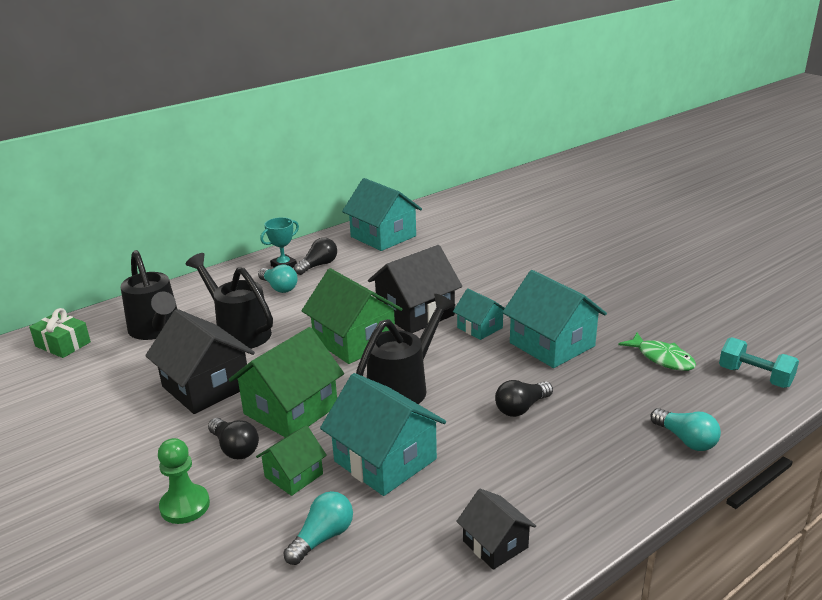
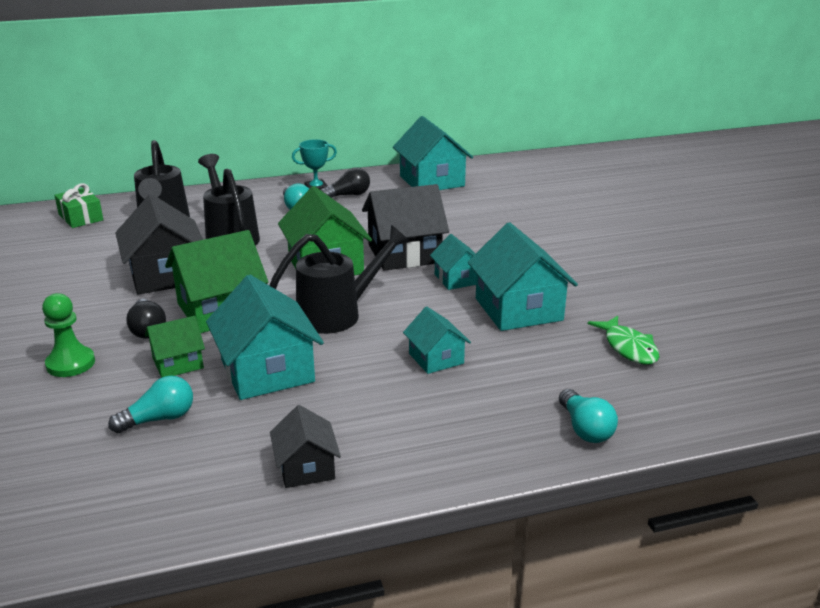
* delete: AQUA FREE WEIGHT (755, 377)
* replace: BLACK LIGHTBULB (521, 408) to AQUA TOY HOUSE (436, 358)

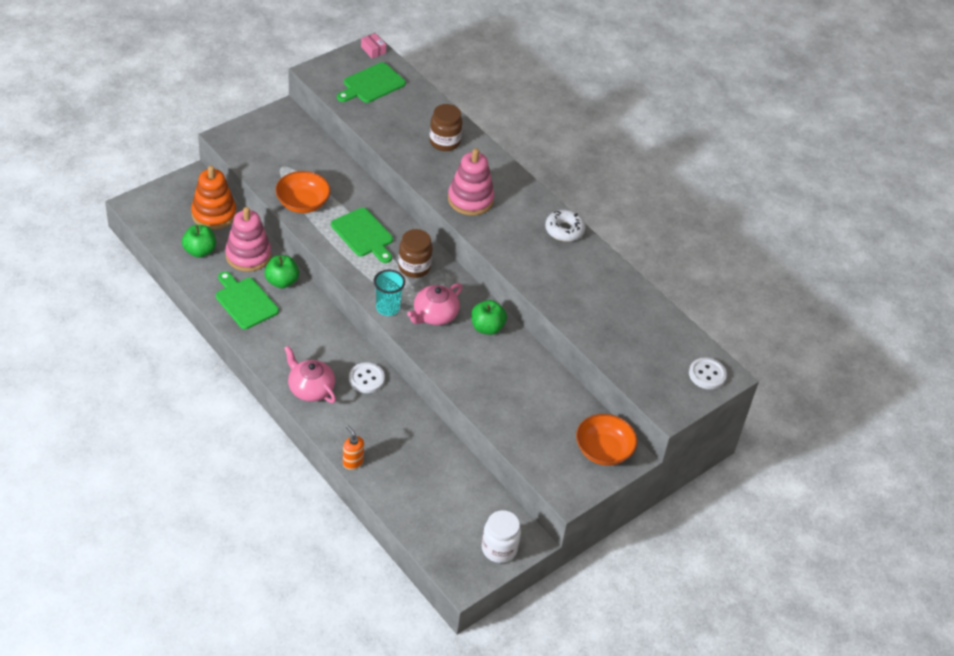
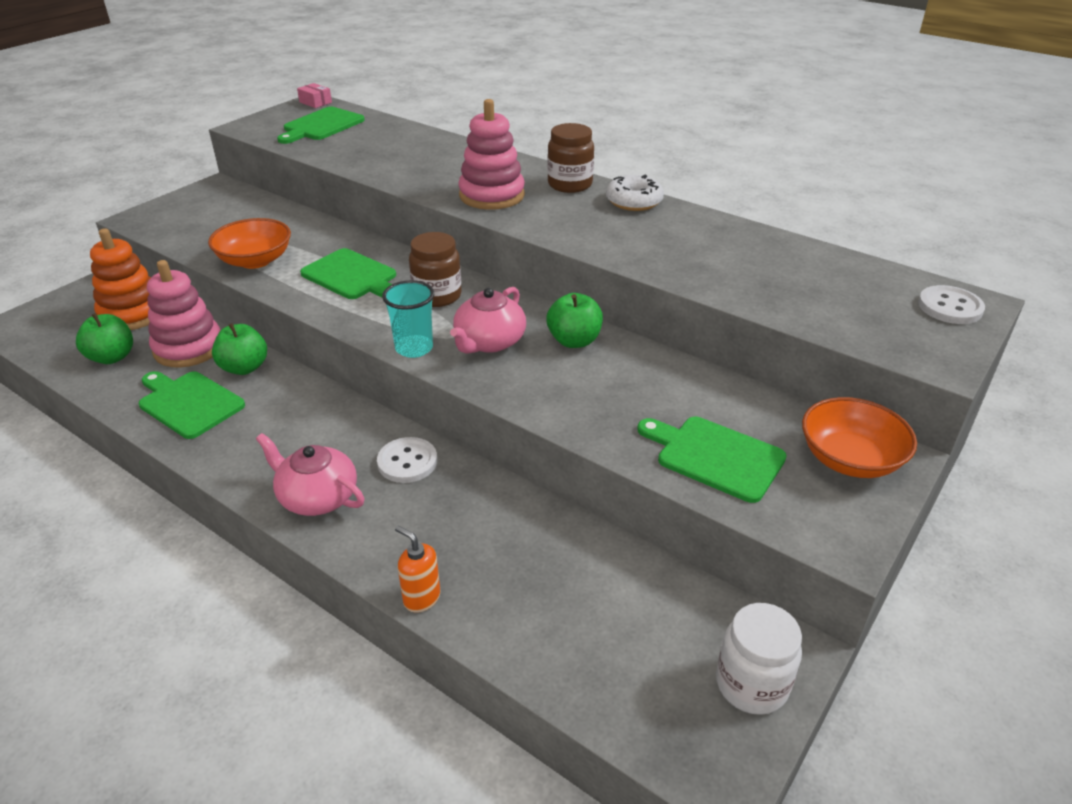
* move: DARK BROWN JAR (444, 142) to (570, 184)
* insert: GREEN BREAD BOARD (715, 457)

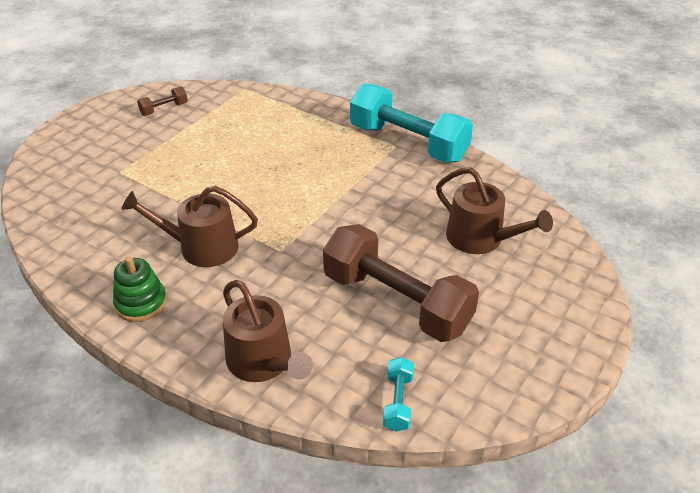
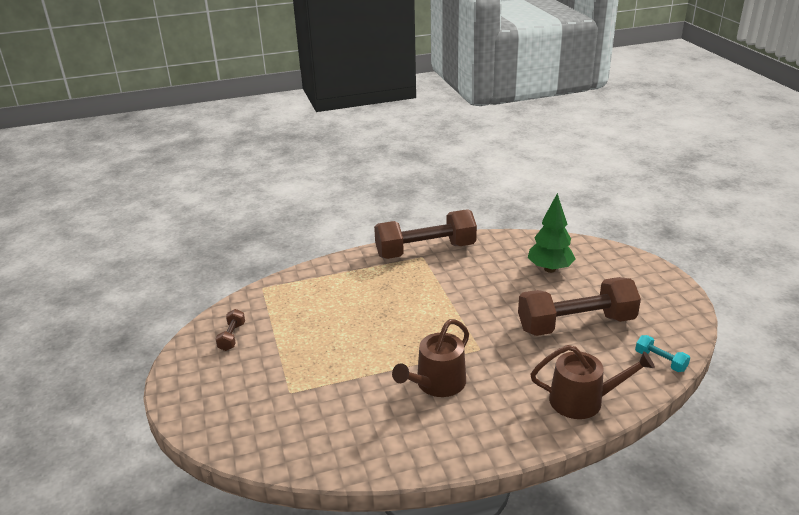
* recolor: AQUA FREE WEIGHT (408, 143) to DARK BROWN FREE WEIGHT (425, 250)
* replace: DARK BROWN SPRINKLING CAN (480, 239) to GREEN TOY TREE (550, 269)
* delete: GREEN STACKING RINGS (141, 303)

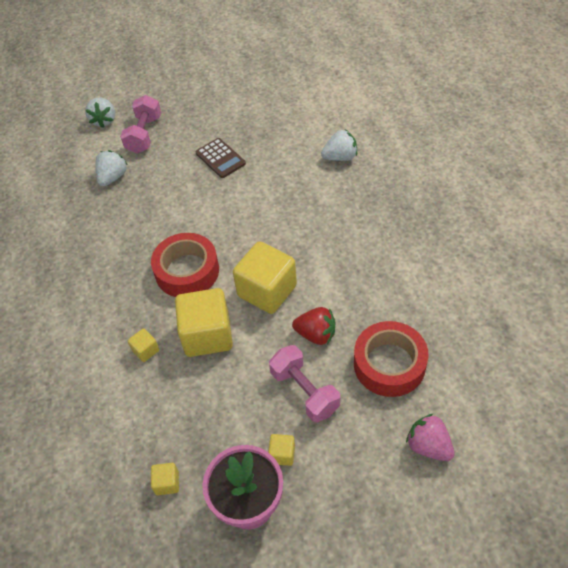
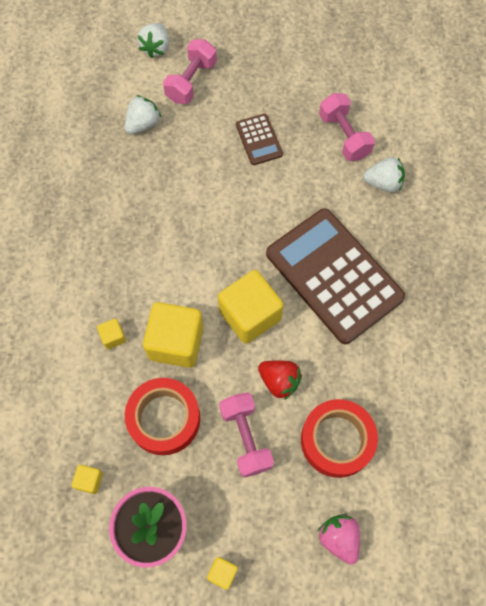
* move: SCARLET STICKY TAPE (187, 271) to (164, 419)
* move: BRIGHT YELLOW BLOCK (282, 454) to (222, 573)
* insert: ROSE-PINK FREE WEIGHT (344, 136)
* insert: DARK BROWN POCKET CALCULATOR (334, 275)

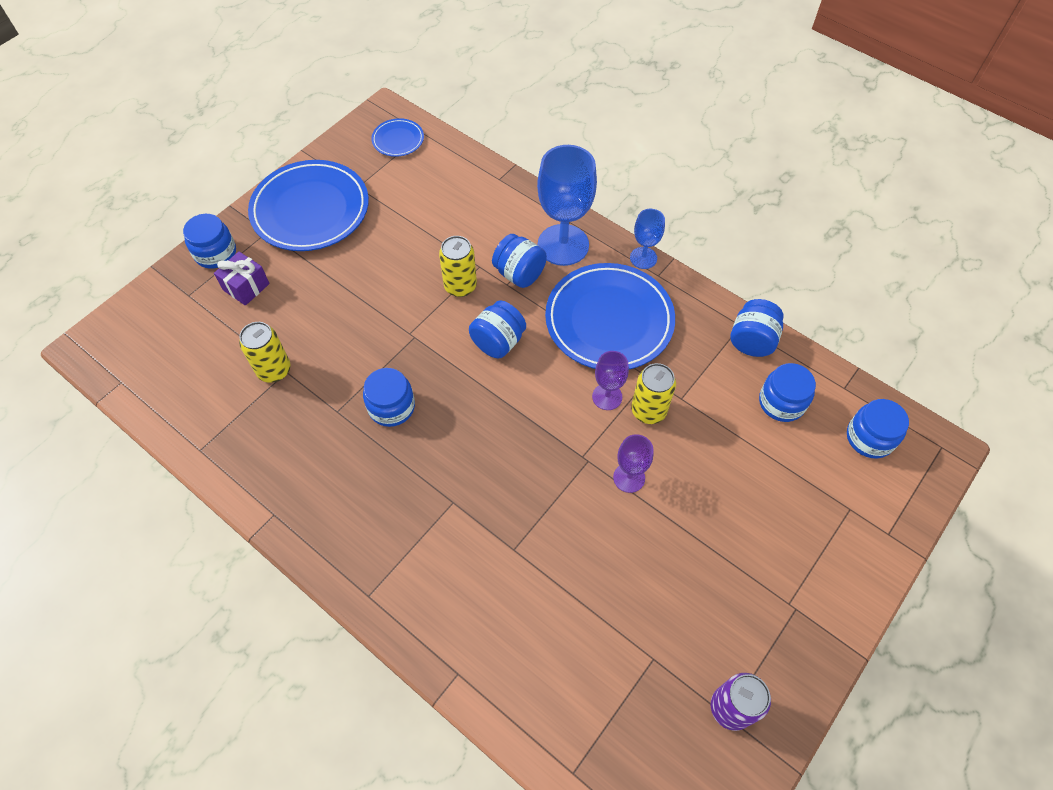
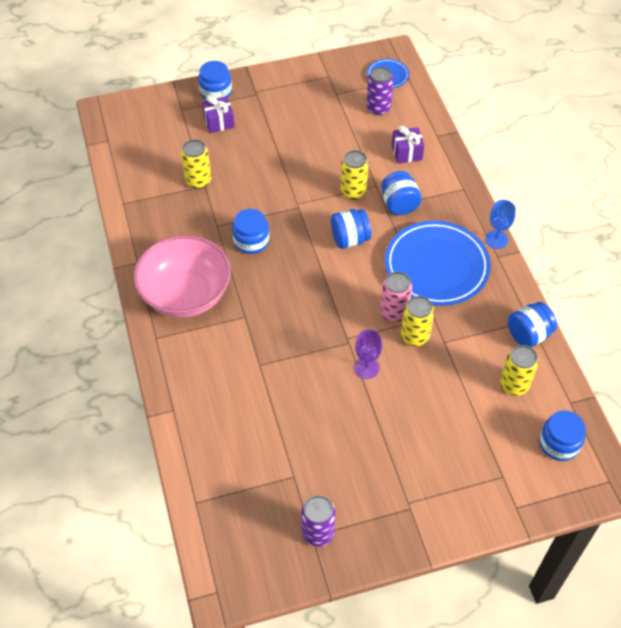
* delete: ROYAL BLUE WINE GLASS (563, 245)
* delete: ROYAL BLUE DINNER PLATE (310, 210)
* replace: VIOLET WINE GLASS (607, 397) to ROSE-PINK SODA CAN (394, 312)
* replace: ROYAL BLUE JAR (781, 402) to BRIGHT YELLOW SODA CAN (514, 385)
* insert: VIOLET SODA CAN (378, 108)
* insert: VIOLET GIFT (406, 153)
* insert: ROSE-PINK SERVING BOWL (186, 294)

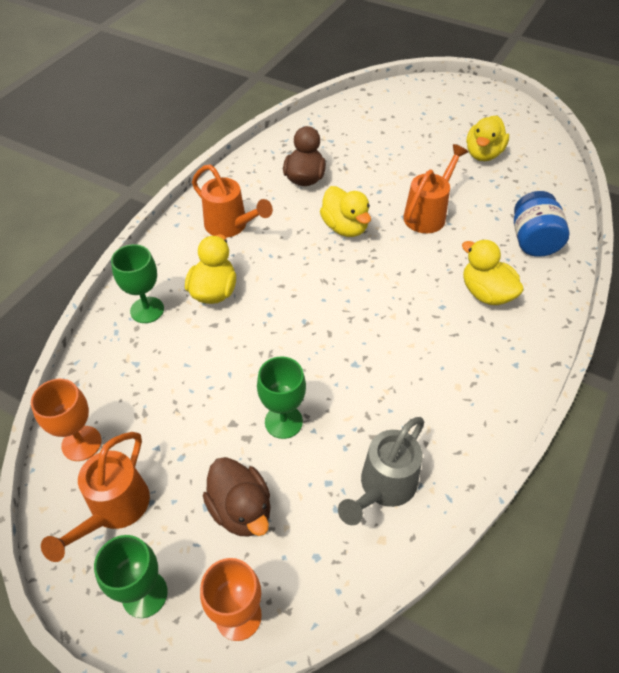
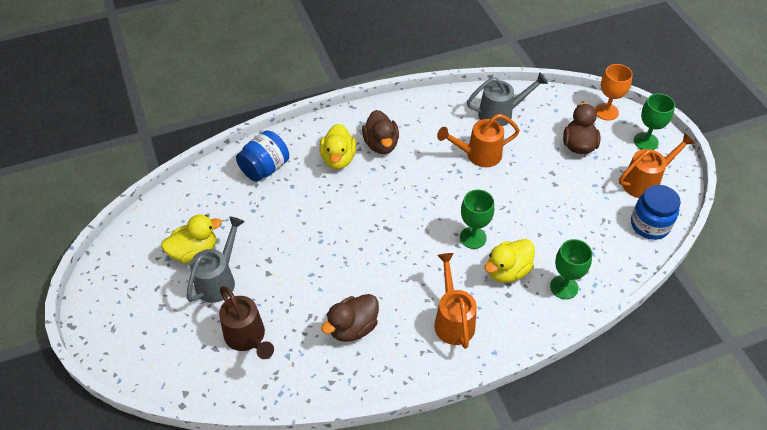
* move: ORANGE SPRINKLING CAN (428, 214) to (478, 155)
* delete: BRIGHT YELLOW TOY DUCK (345, 227)
* move: GREEN WINE GLASS (283, 421) to (473, 237)
* replace: ORANGE WINE GLASS (81, 443) to ROYAL BLUE JAR (649, 225)
* insert: DARK BROWN TOY DUCK (381, 144)
* insert: GREY SPRINKLING CAN (219, 280)
* insert: DARK BROWN SPRINKLING CAN (247, 338)

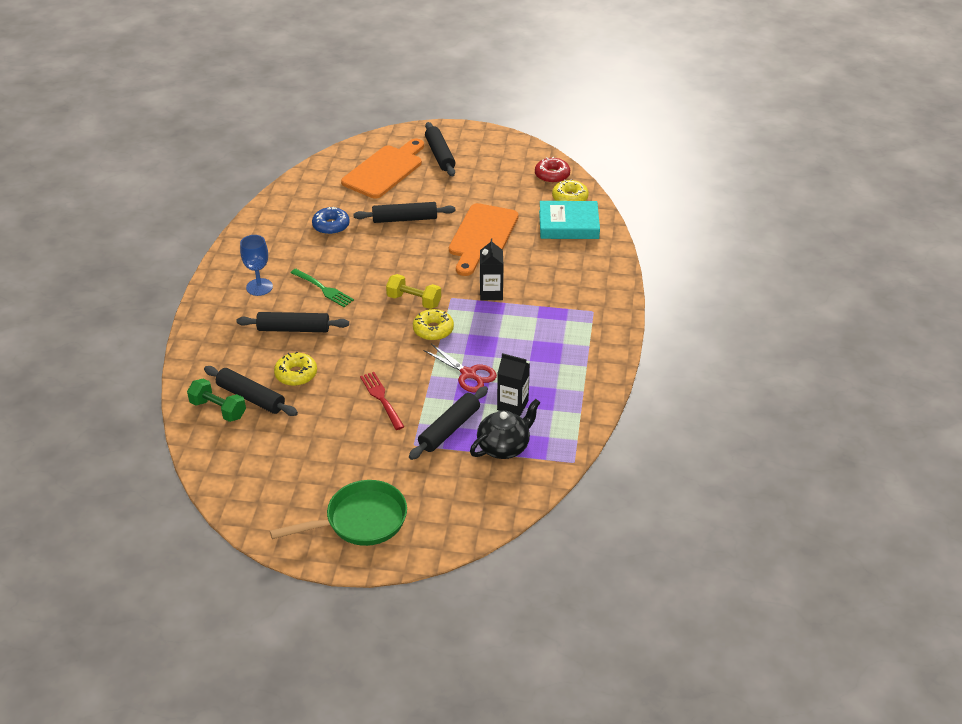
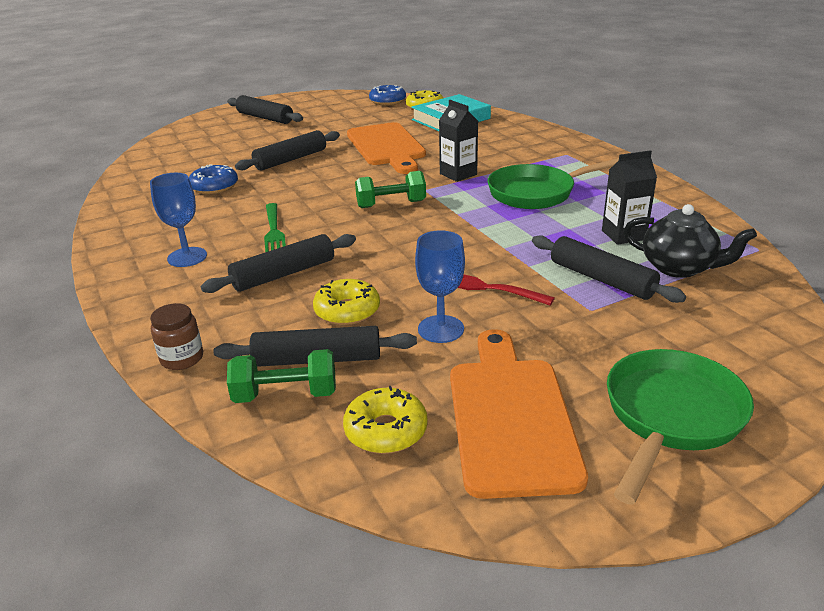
* move: ORANGE BREAD BOARD (385, 170) to (510, 417)
* recolor: SCARLET GLAZED DONUT (552, 175) to ROYAL BLUE GLAZED DONUT (387, 101)
* rotate: GREEN DINNER FORK (323, 289) = (273, 231) 75 degrees clockwise
* recolor: BRIGHT YELLOW FREE WEIGHT (414, 301) to GREEN FREE WEIGHT (391, 204)
* move: BRIGHT YELLOW GLAZED DONUT (433, 330) to (386, 430)
* delete: SCARLET SHEARS (468, 374)
* rotate: BLACK DOUGH ROLLER (449, 429) = (601, 279) 45 degrees counterclockwise
* rotate: BLACK CHINA TEAPOT (504, 447) = (679, 268) 105 degrees clockwise
* insert: GREEN FRYING PAN (537, 193)
* insert: ROYAL BLUE WINE GLASS (441, 329)
* insert: DARK BROWN JAR (182, 358)

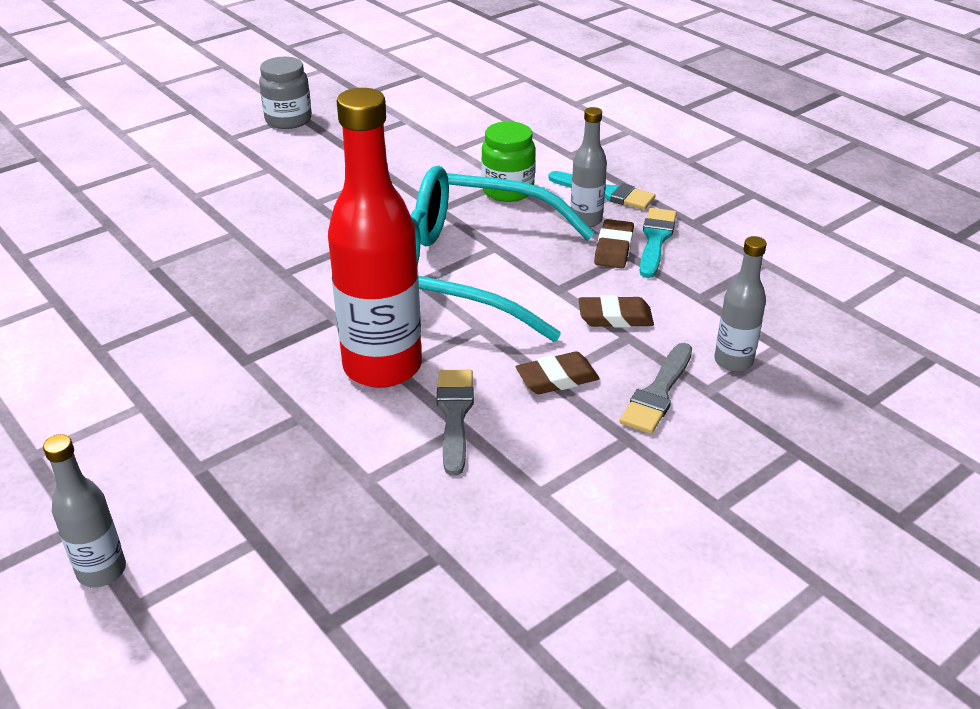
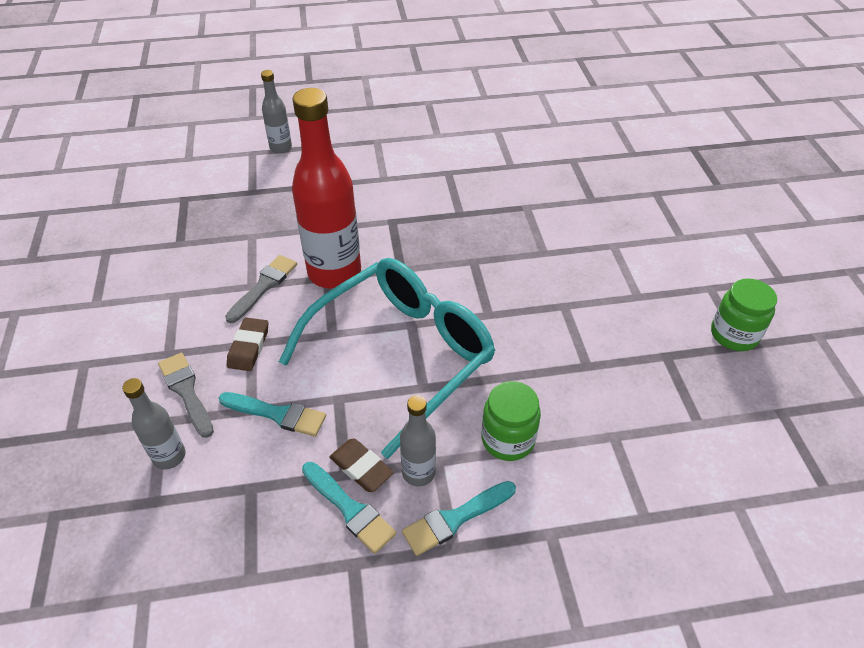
* recolor: GREY JAR (288, 120) to GREEN JAR (734, 335)
* replace: DARK BROWN ERASER (615, 317) to AQUA PAINT BRUSH (277, 414)
* rotate: GREY PAINT BRUSH (454, 415) = (264, 286) 90 degrees counterclockwise

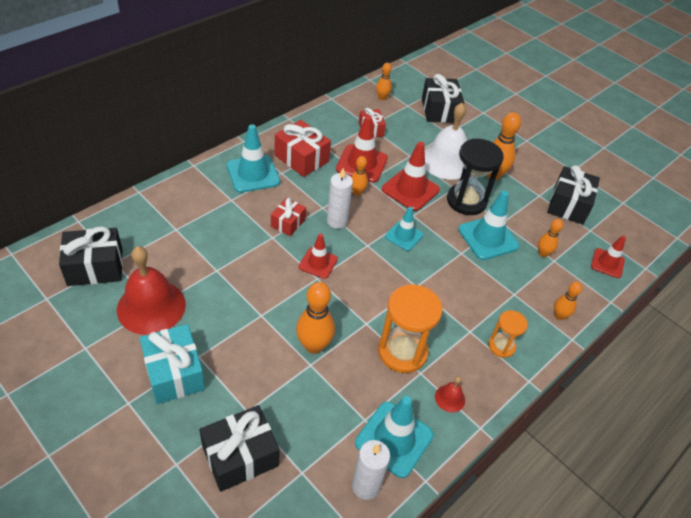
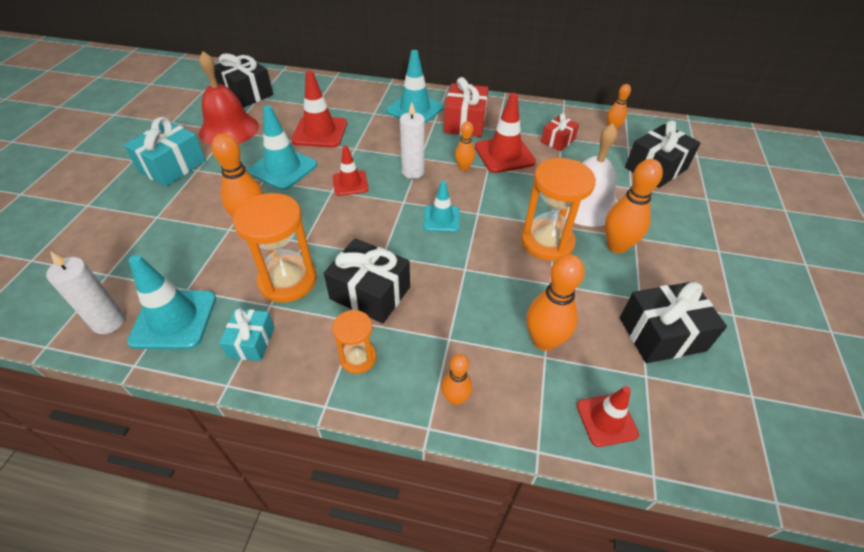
* recolor: BLACK SANDGLASS (466, 201) to ORANGE SANDGLASS (547, 242)
* move: SCARLET TRAFFIC CONE (410, 190) to (320, 132)
* move: AQUA TRAFFIC CONE (488, 238) to (283, 168)
* delete: SCARLET GIFT (288, 223)
* resize: ORANGE TENPIN (543, 253) = (544, 341) x1.72
* replace: SCARLET SCHOOL BELL (450, 398) to AQUA GIFT (251, 342)
* move: BLACK GIFT (240, 456) to (370, 293)

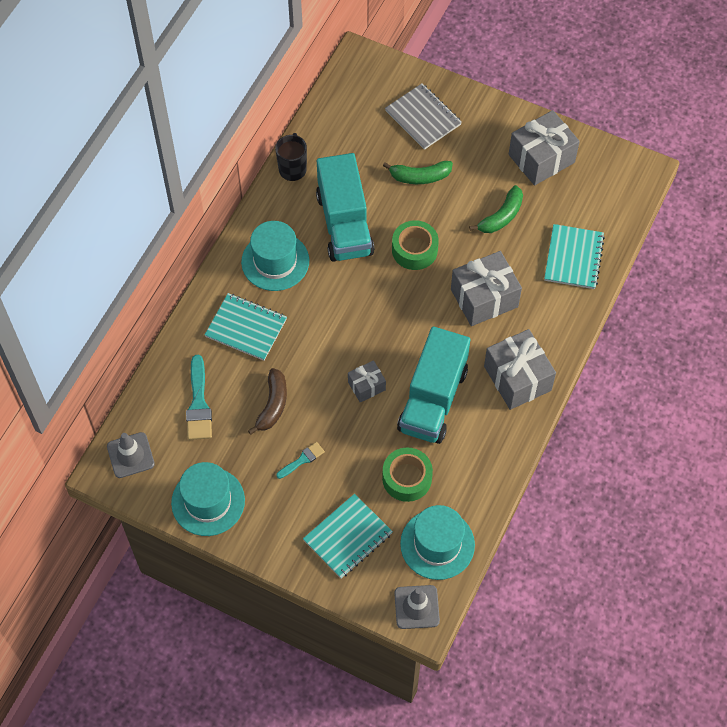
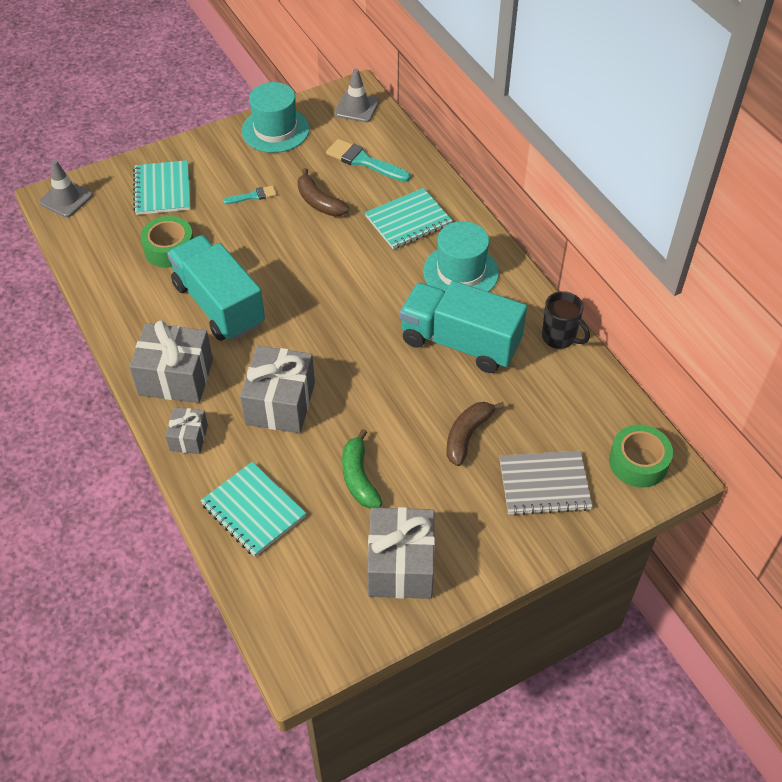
* recolor: GREEN BANANA FRUIT (420, 176) to DARK BROWN BANANA FRUIT (467, 435)
* move: GREEN STICKY TAPE (414, 250) to (638, 462)
* move: GREY GIFT (366, 386) to (189, 438)
* rotate: AQUA PAINT BRUSH (302, 460) = (253, 196) 105 degrees counterclockwise
* delete: AQUA HAT (437, 544)

